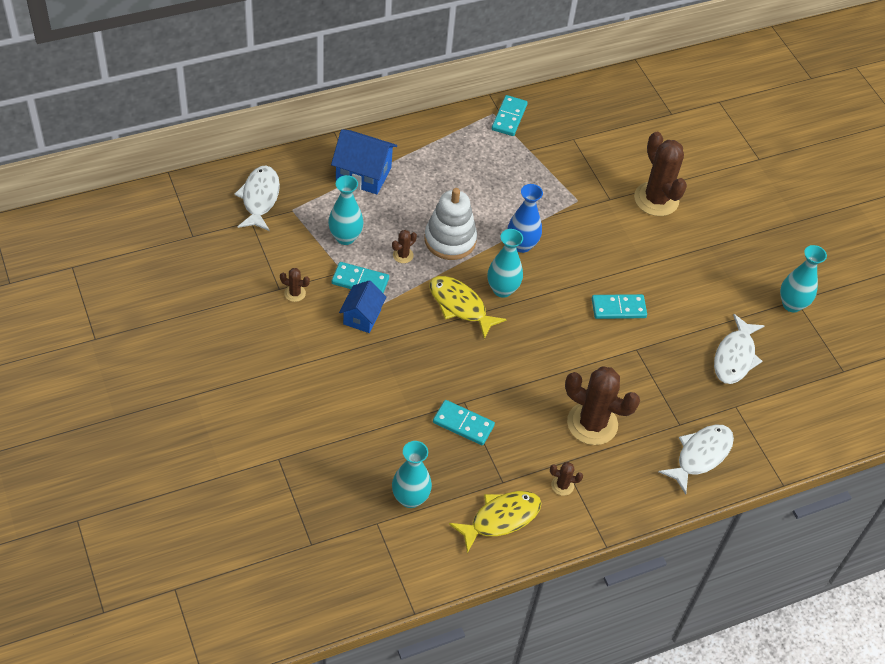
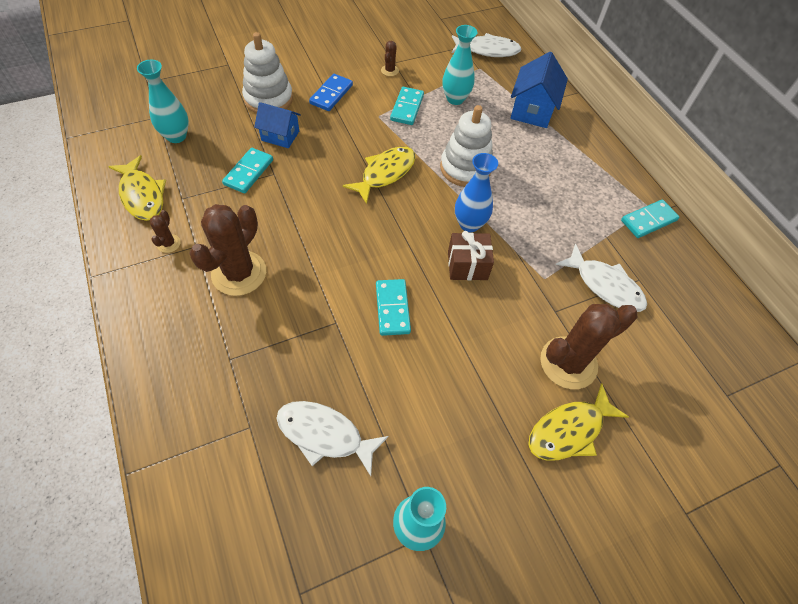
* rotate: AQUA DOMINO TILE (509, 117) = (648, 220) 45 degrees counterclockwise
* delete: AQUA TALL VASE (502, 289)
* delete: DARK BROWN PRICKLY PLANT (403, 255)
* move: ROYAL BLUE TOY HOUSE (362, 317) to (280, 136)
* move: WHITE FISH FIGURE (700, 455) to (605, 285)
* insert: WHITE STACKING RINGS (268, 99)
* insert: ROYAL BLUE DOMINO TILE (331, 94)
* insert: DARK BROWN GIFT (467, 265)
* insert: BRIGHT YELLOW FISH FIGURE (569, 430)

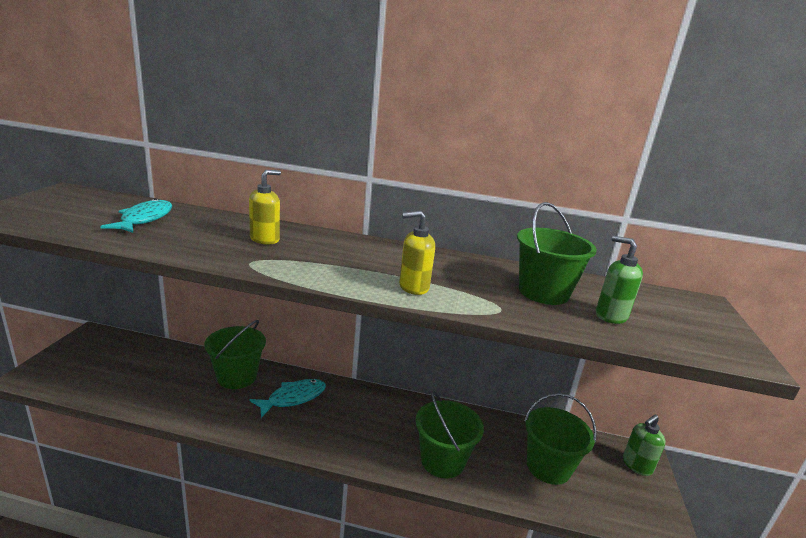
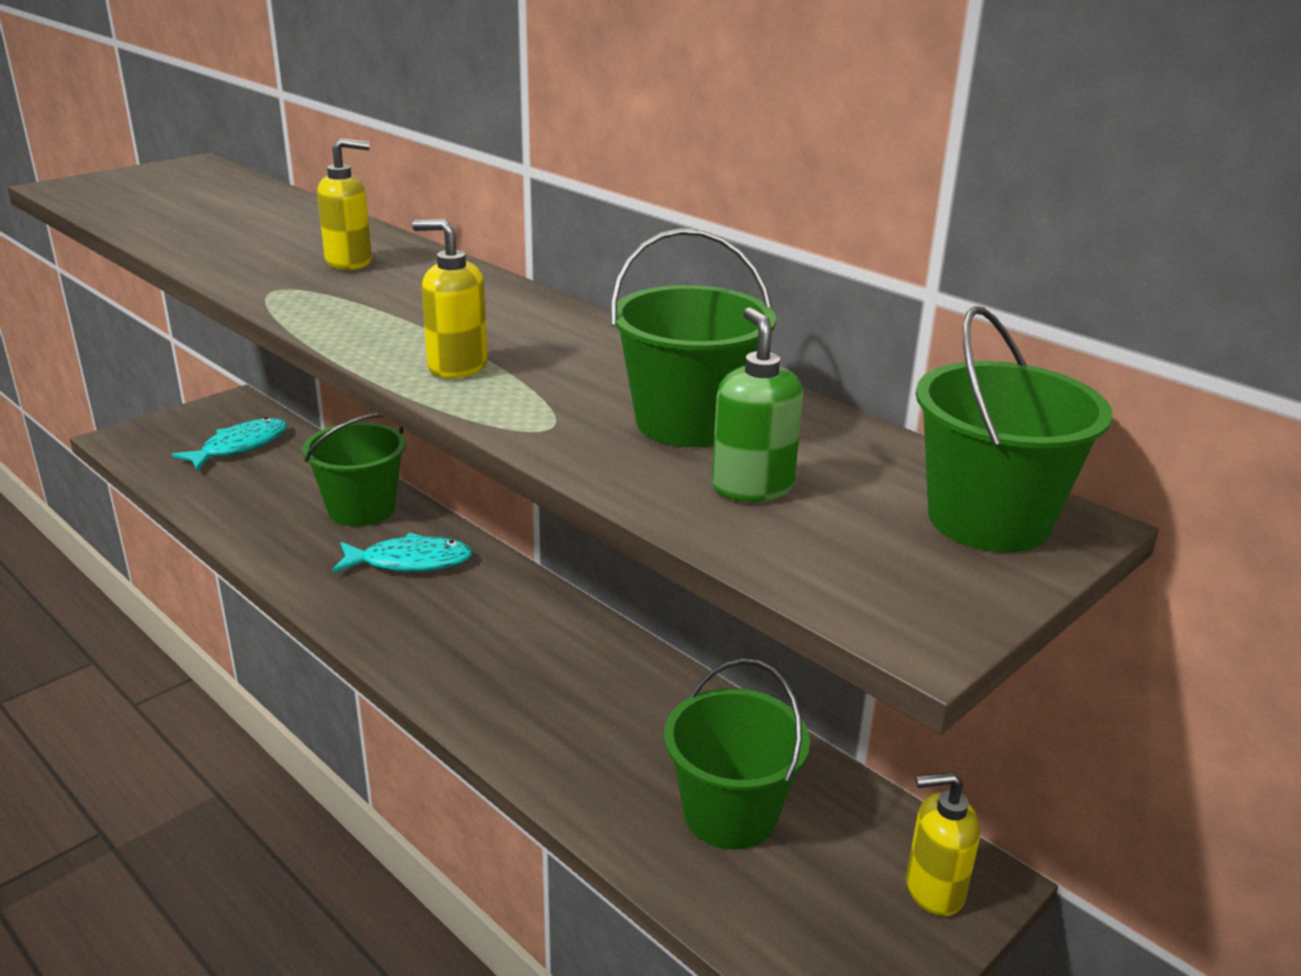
* move: AQUA FISH FIGURE (144, 219) to (240, 446)
* move: GREEN BUCKET (442, 460) to (989, 519)
* recolor: GREEN PUMP BOTTLE (637, 465) to BRIGHT YELLOW PUMP BOTTLE (934, 890)

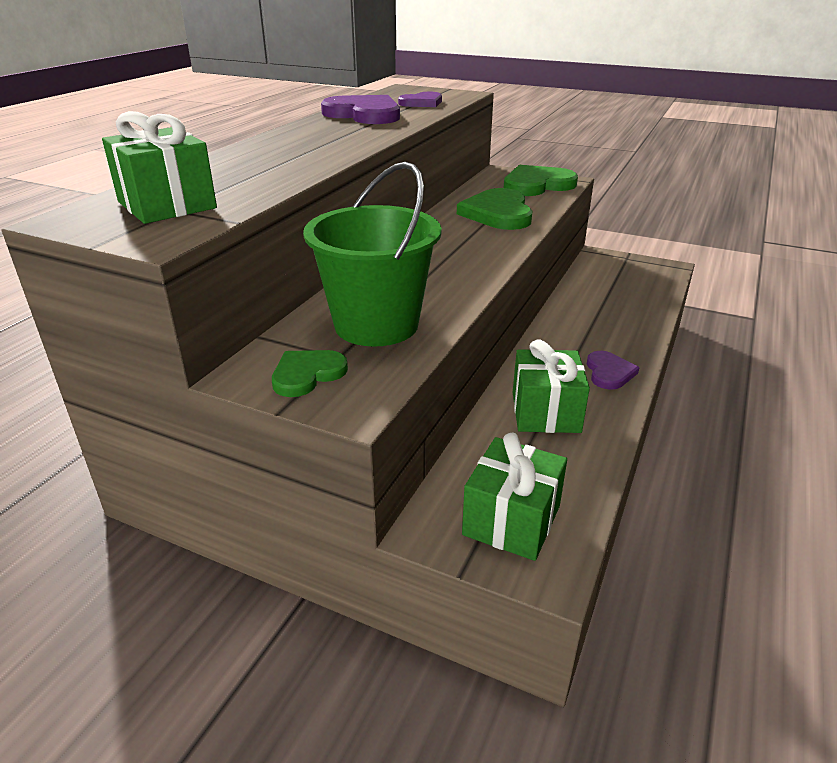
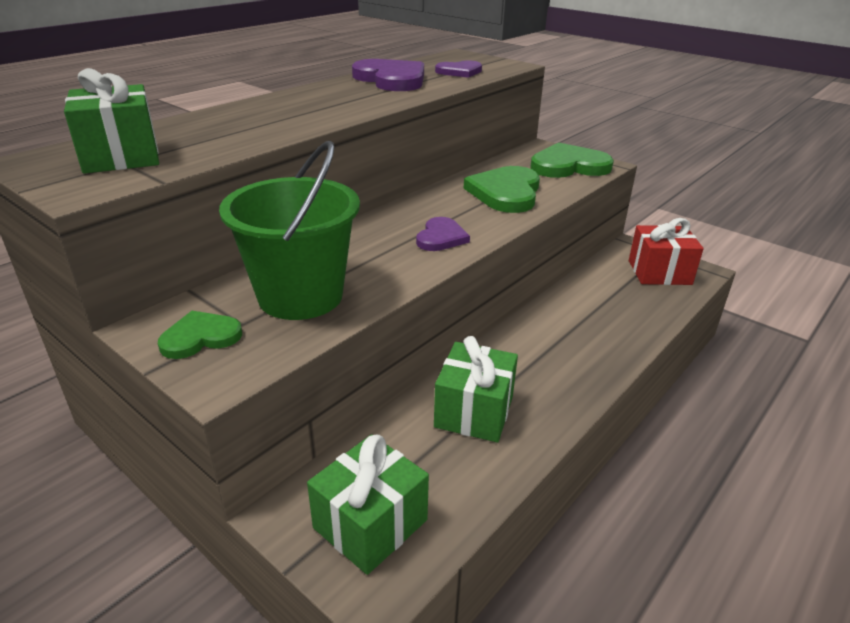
* move: VIOLET LOVE HEART (609, 372) to (441, 237)
* insert: SCARLET GIFT (659, 272)

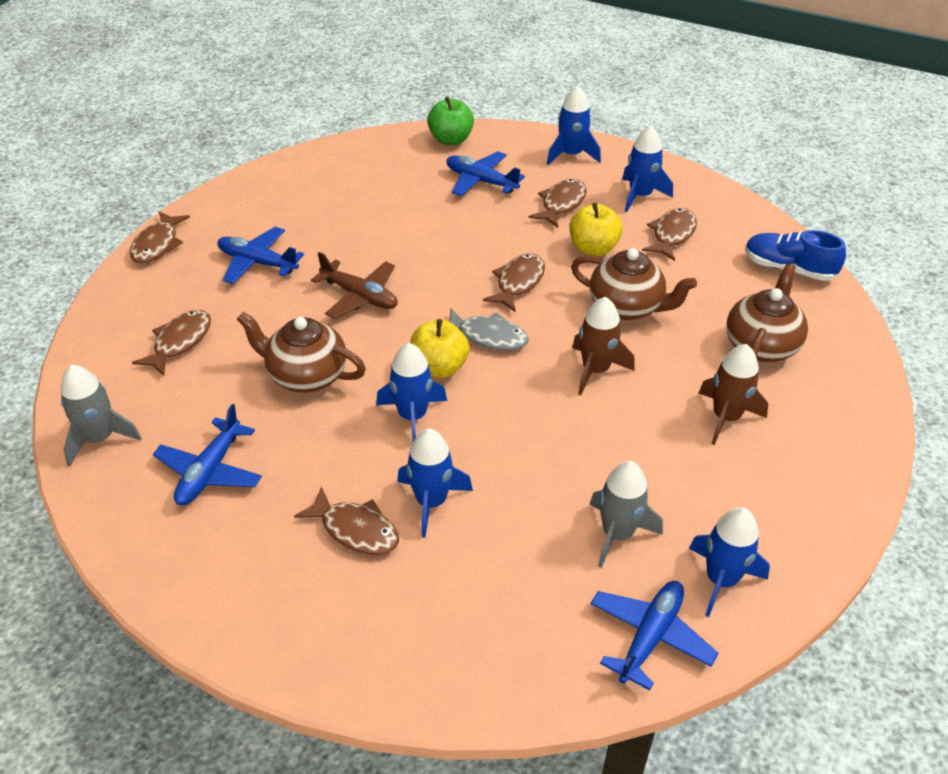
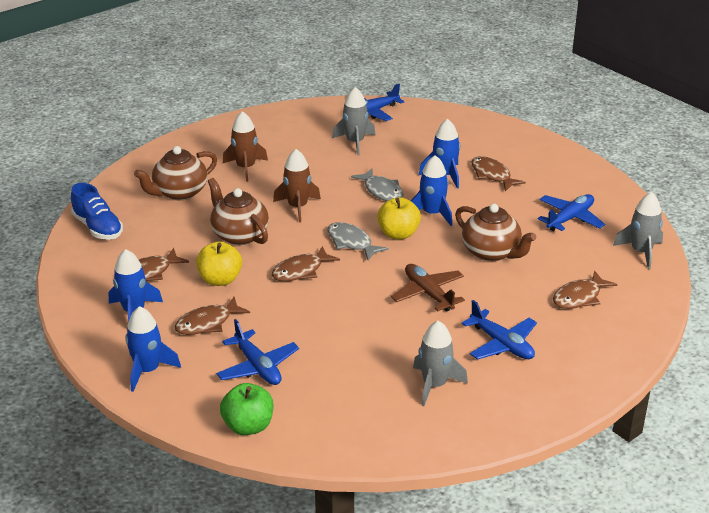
* delete: DARK BROWN FISH FIGURE (157, 244)
* delete: ROYAL BLUE ROCKET (721, 580)
* insert: GREY FISH FIGURE (381, 191)
* insert: GREY ROCKET (434, 385)

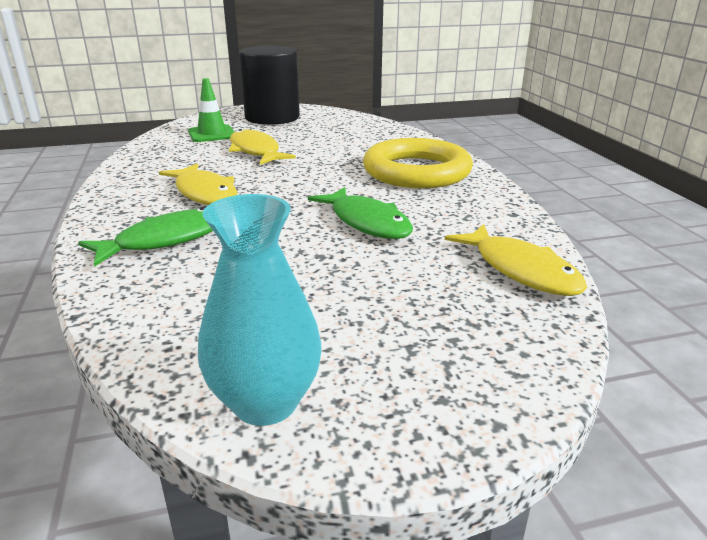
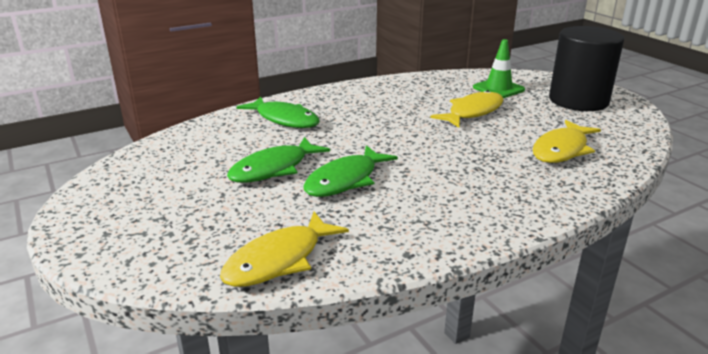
* delete: BRIGHT YELLOW RING (416, 171)
* move: BRIGHT YELLOW FISH FIGURE (204, 193) to (562, 149)
* delete: AQUA TALL VASE (265, 402)
* insert: GREEN FISH FIGURE (274, 169)

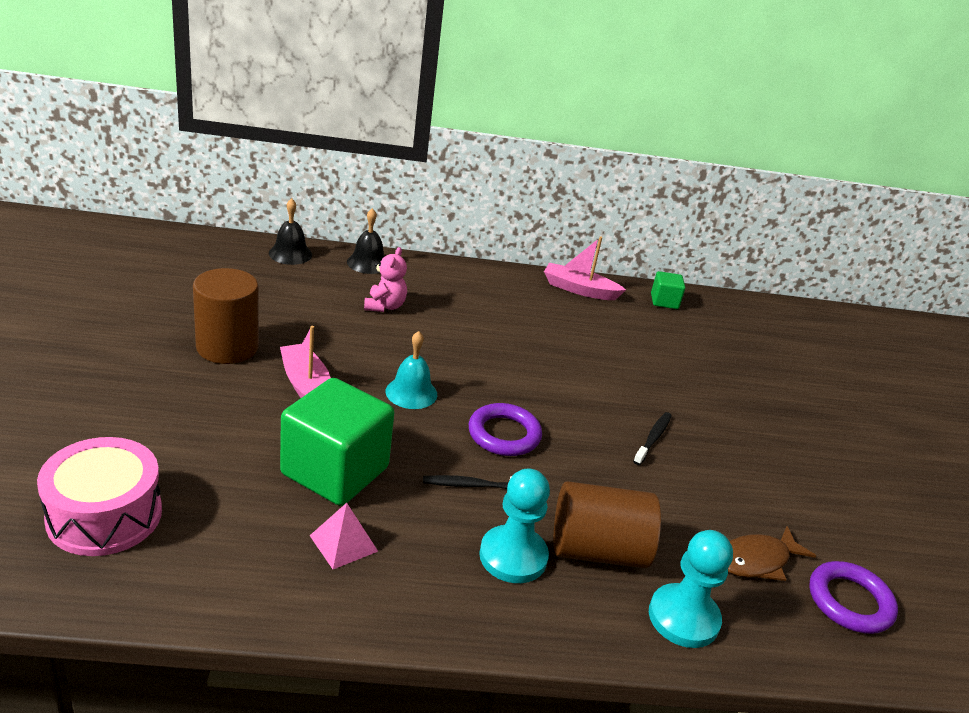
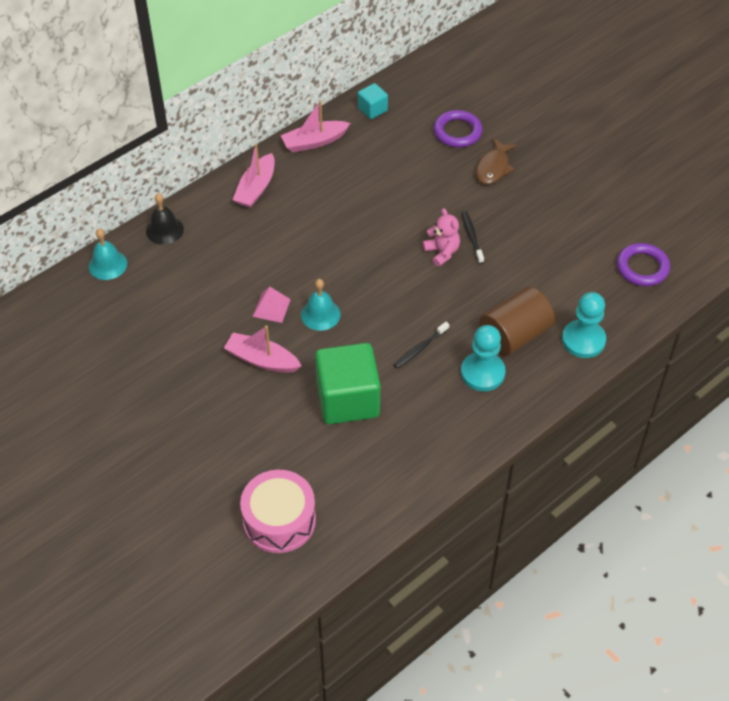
* recolor: BLACK SCHOOL BELL (290, 254) to AQUA SCHOOL BELL (107, 264)
* move: ROSE-PINK TEDDY (384, 306) to (442, 252)
* delete: DARK BROWN CYLINDER (227, 347)
* recolor: GREEN BLOCK (664, 301) to AQUA BLOCK (372, 109)
* move: VIOLET RING (504, 434) to (457, 132)
* move: ROSE-PINK PYRAMID (343, 543) to (271, 307)
* move: DARK BROWN FISH FIGURE (757, 560) to (493, 167)
* insert: ROSE-PINK SAILBOAT (256, 188)

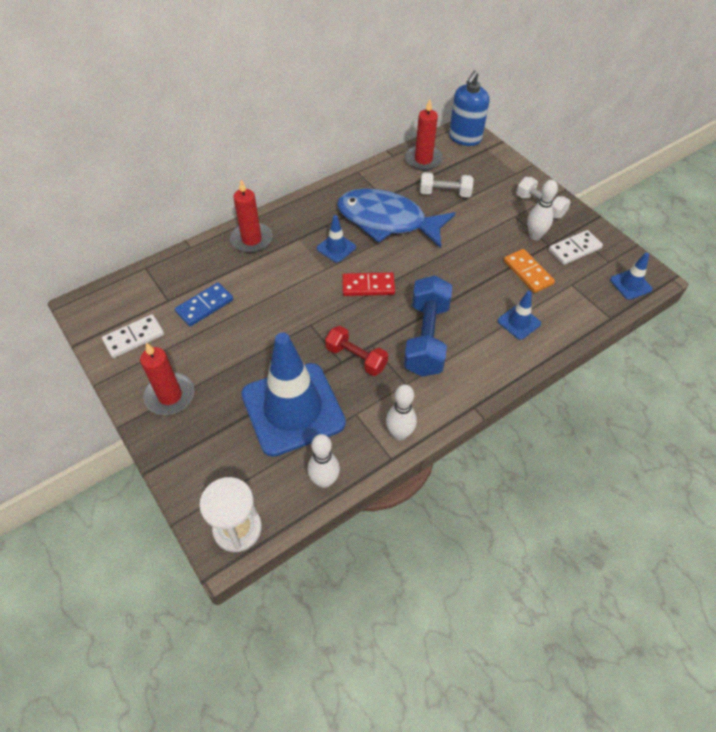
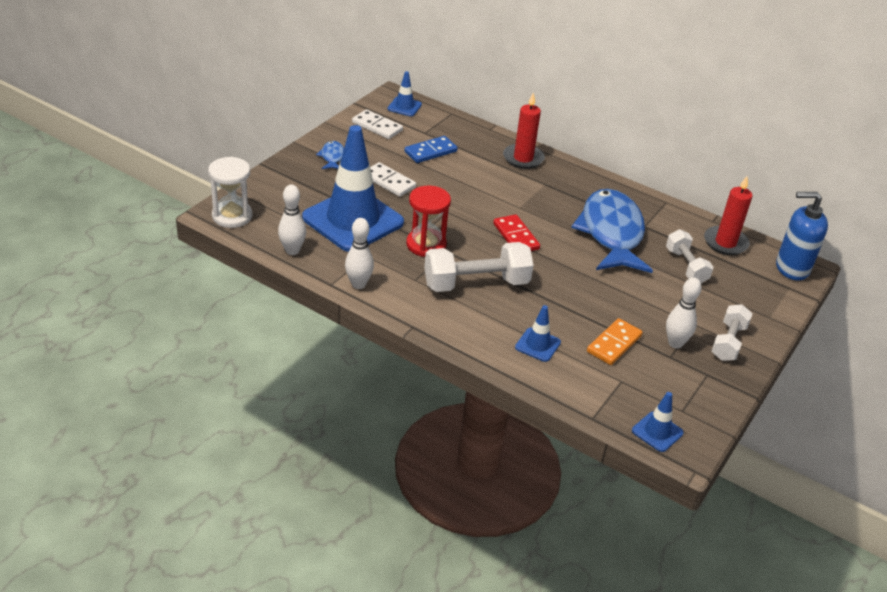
* move: ROYAL BLUE TRAFFIC CONE (336, 248) to (404, 107)
* move: WHITE DOMINO TILE (574, 249) to (389, 182)
* recolor: ROYAL BLUE FREE WEIGHT (426, 338) to WHITE FREE WEIGHT (476, 283)
* rotate: ROYAL BLUE DOMINO TILE (205, 306) = (430, 152) 60 degrees counterclockwise
* replace: SCARLET FREE WEIGHT (356, 358) to SCARLET SANDGLASS (426, 245)
* replace: SCARLET CANDLE (170, 396) to ROYAL BLUE FISH FIGURE (332, 157)

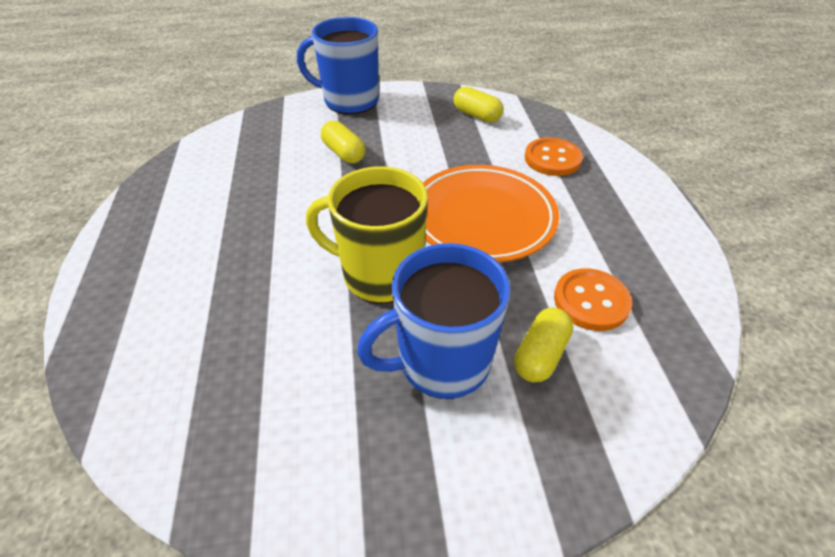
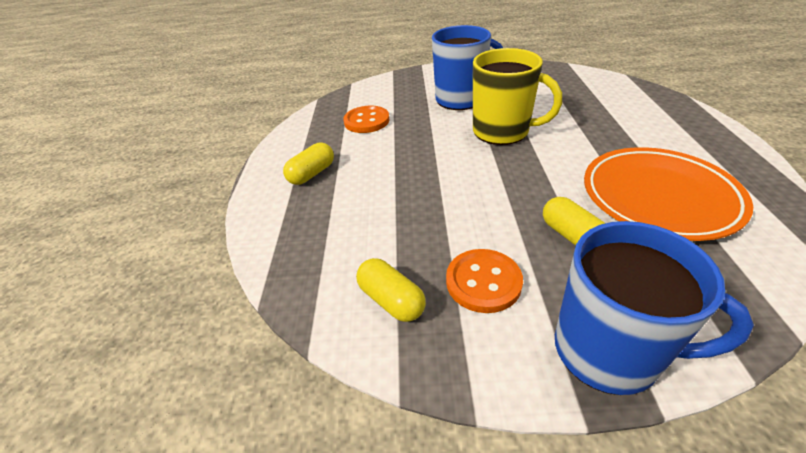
* move: ORANGE SEWING BUTTON (552, 159) to (483, 282)
* move: ORANGE DINNER PLATE (482, 218) to (658, 197)
* move: BRIGHT YELLOW CAPSULE (540, 355) to (312, 174)

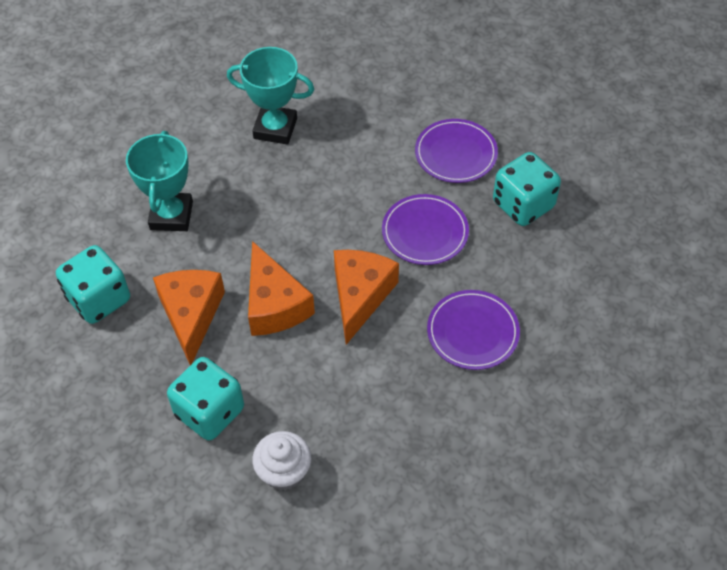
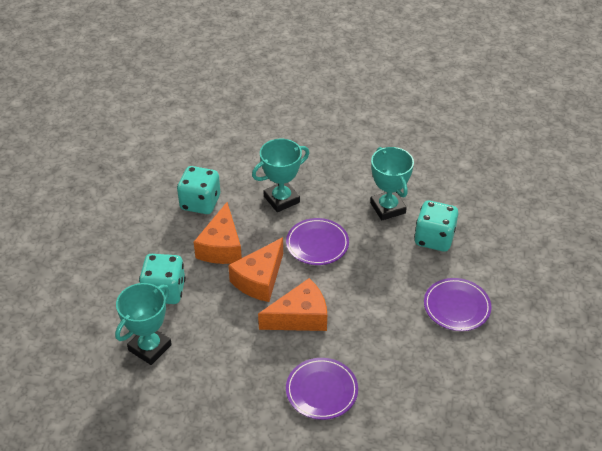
* move: AQUA DIE (523, 205) to (434, 238)
* move: VIOLET DINNER PLATE (425, 232) to (317, 244)
* rotate: ORANGE CHEESE (191, 315) = (221, 247) 135 degrees clockwise
* replace: WHITE FAIRY CAKE (284, 472) to AQUA TROPHY (150, 347)

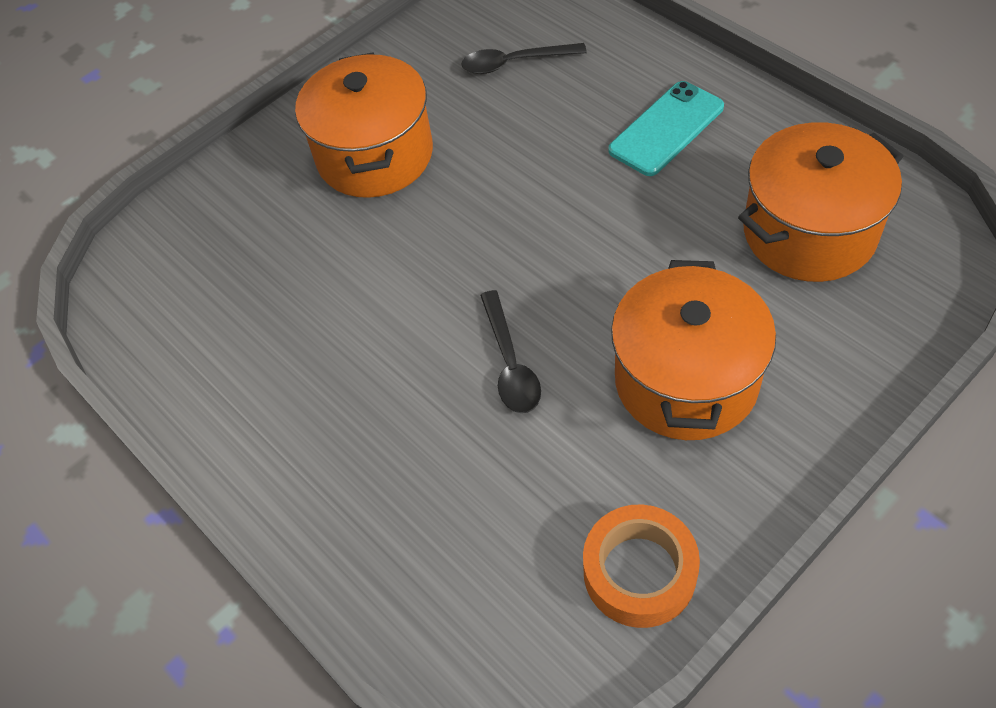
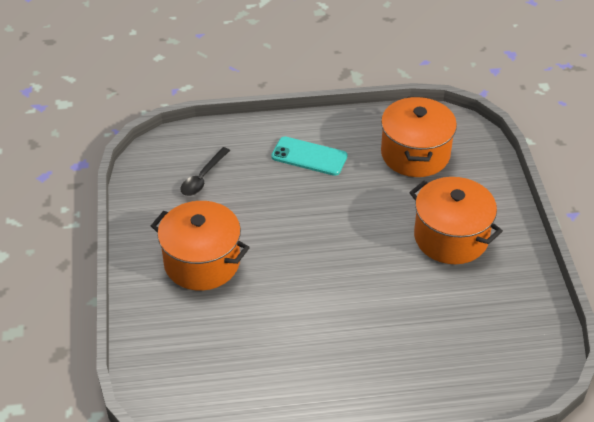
* rotate: AQUA SMARTPHONE (666, 129) = (309, 156) 60 degrees counterclockwise
* delete: BLACK SPOON (510, 363)
* delete: ORANGE STICKY TAPE (639, 572)

